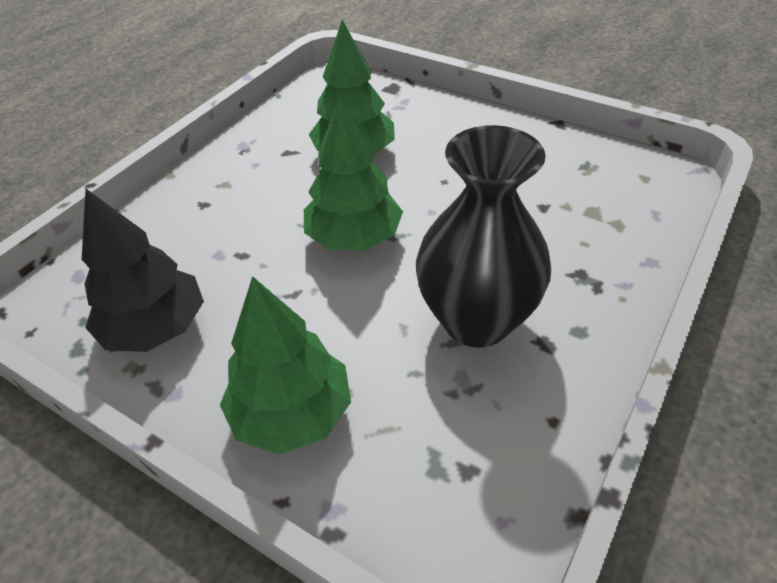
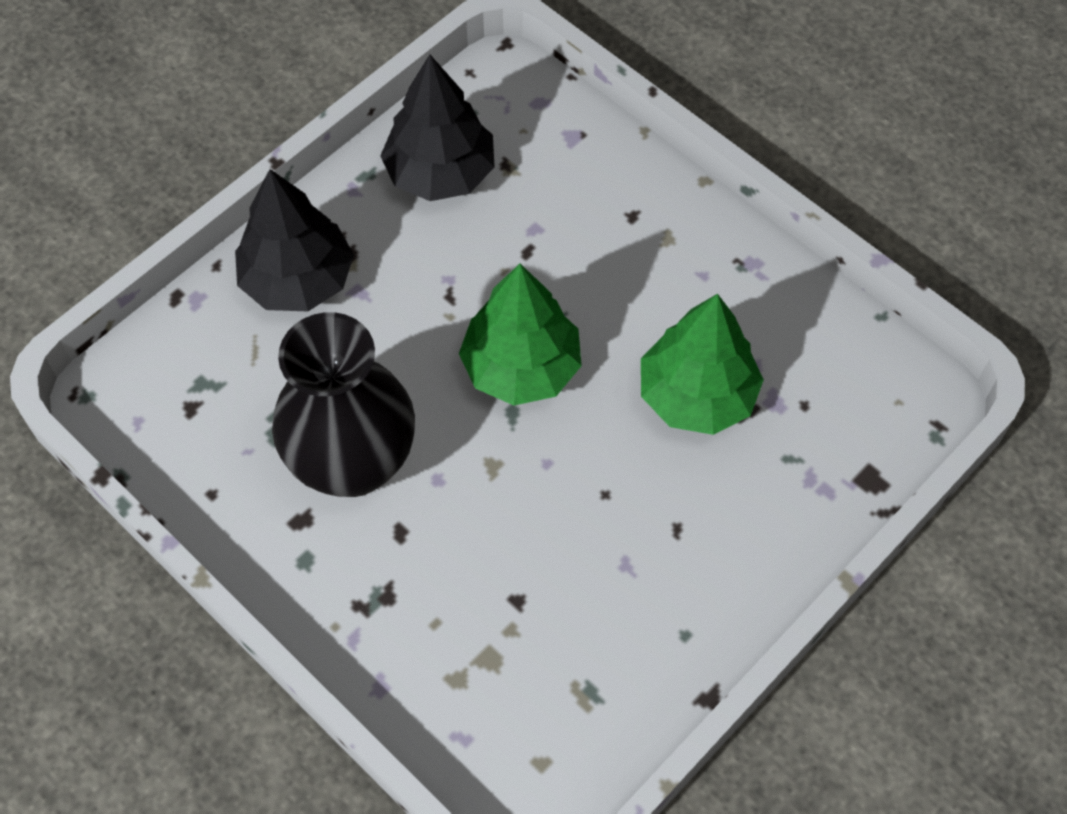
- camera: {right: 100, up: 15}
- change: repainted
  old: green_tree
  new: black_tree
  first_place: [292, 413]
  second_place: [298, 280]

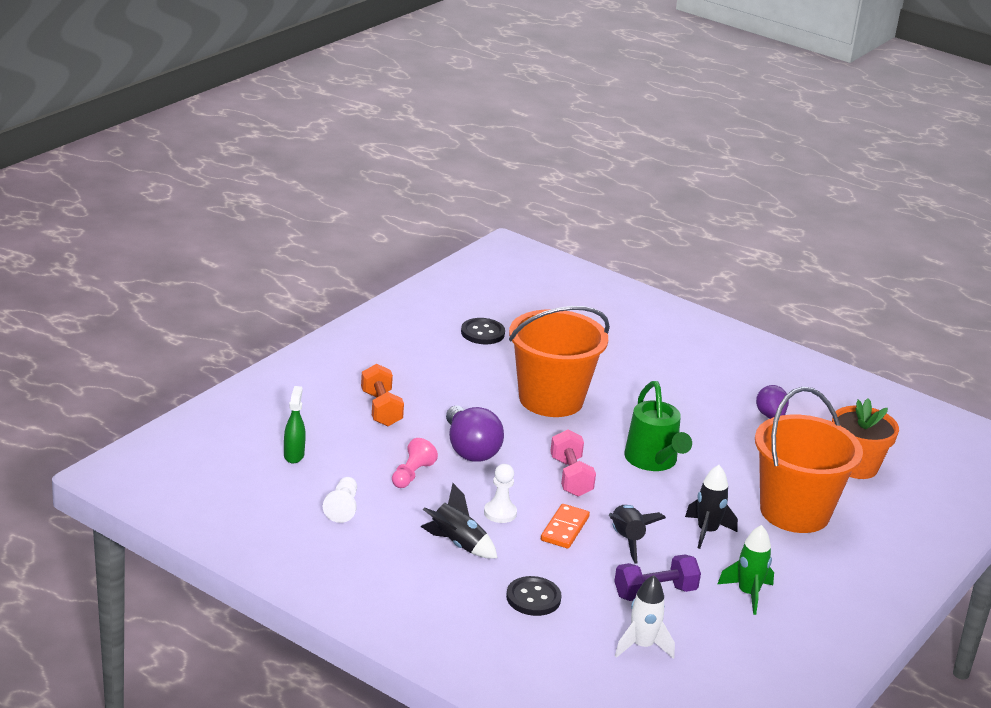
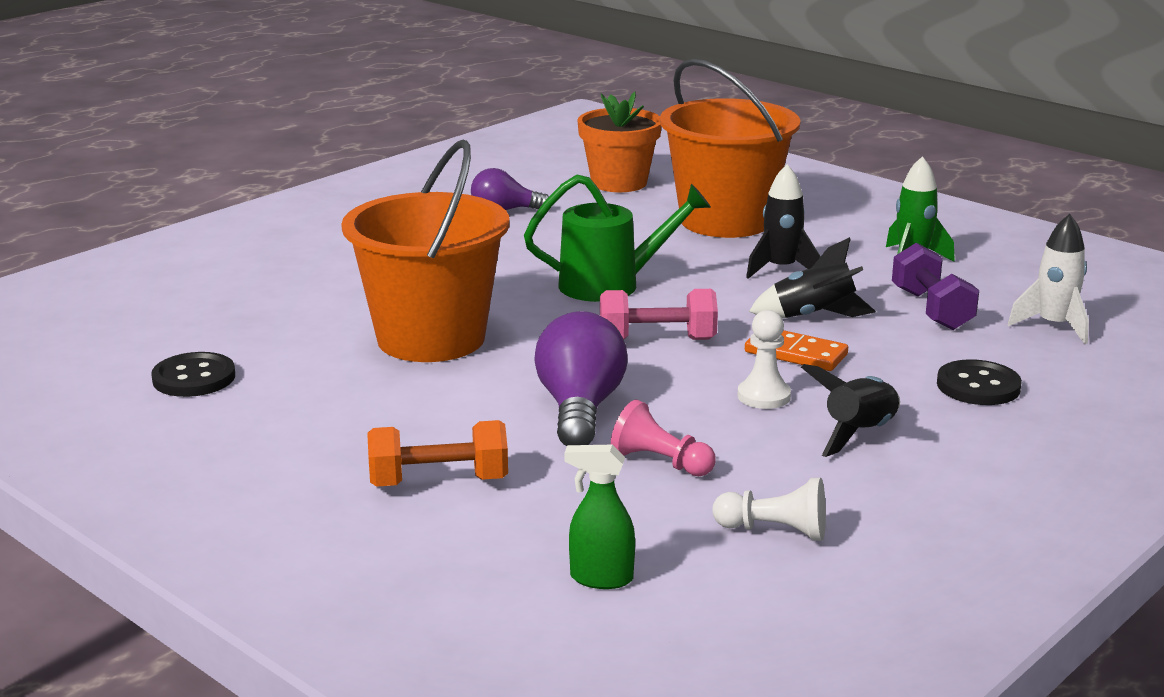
- camera: {right: -80, up: -5}
- change: rotated
  old: purple_light_bulb
  first_place: [470, 449]
  second_place: [580, 409]
  degrees: -75

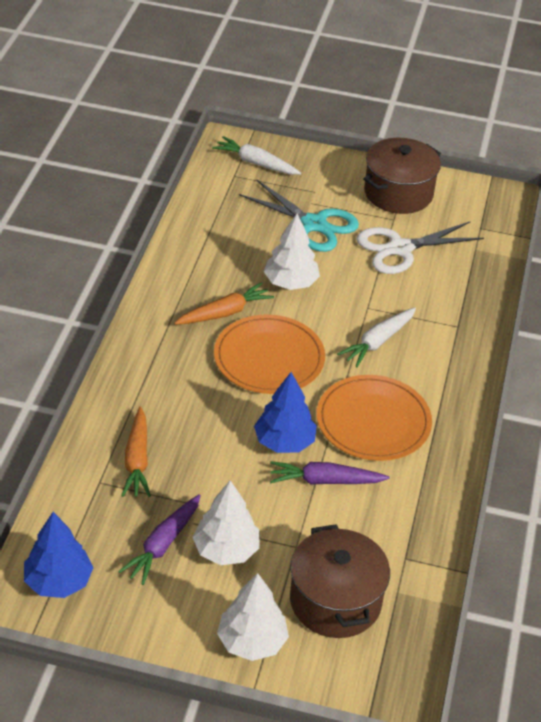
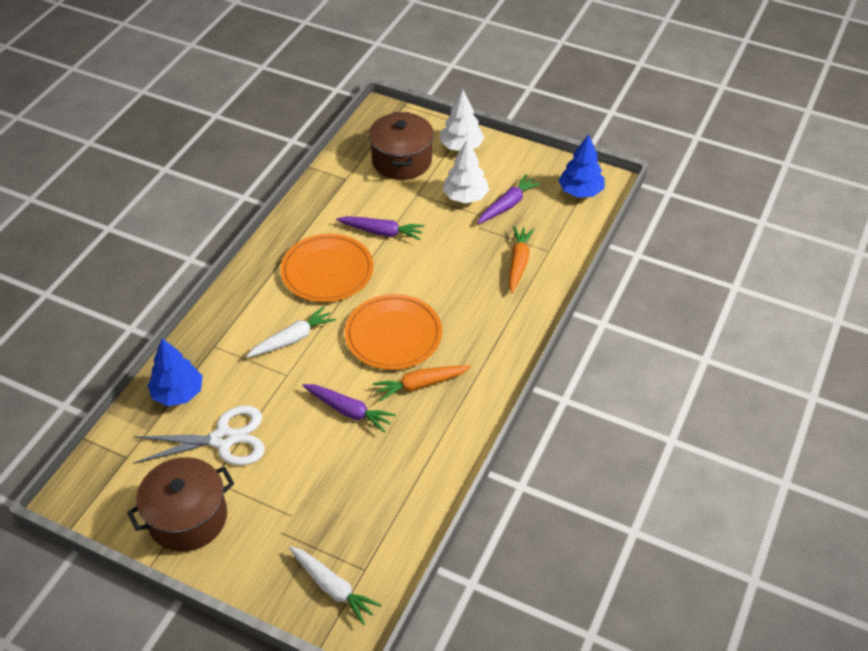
- camera: {right: -165, up: 5}
- change: gone
  old: turquoise_scissors
  first_place: [314, 224]
- change: shifted
  old: blue_tree
  first_place: [284, 442]
  second_place: [178, 393]
- change: swapped
  old: white_tree
  new: purple_carrot
  first_place: [290, 283]
  second_place: [348, 411]

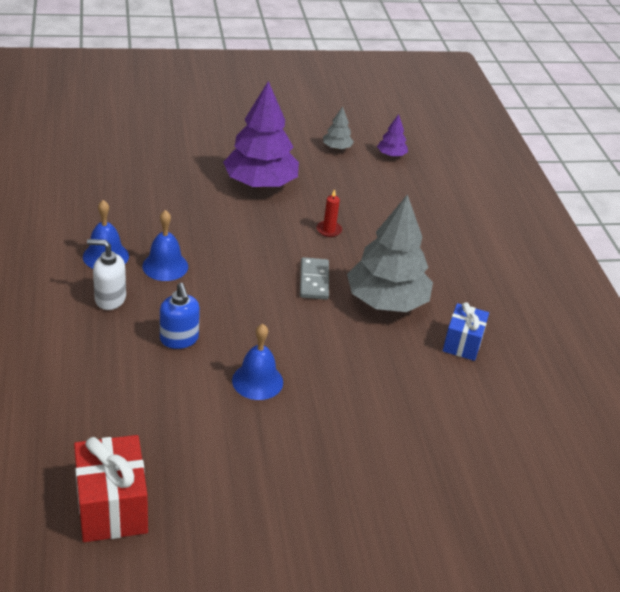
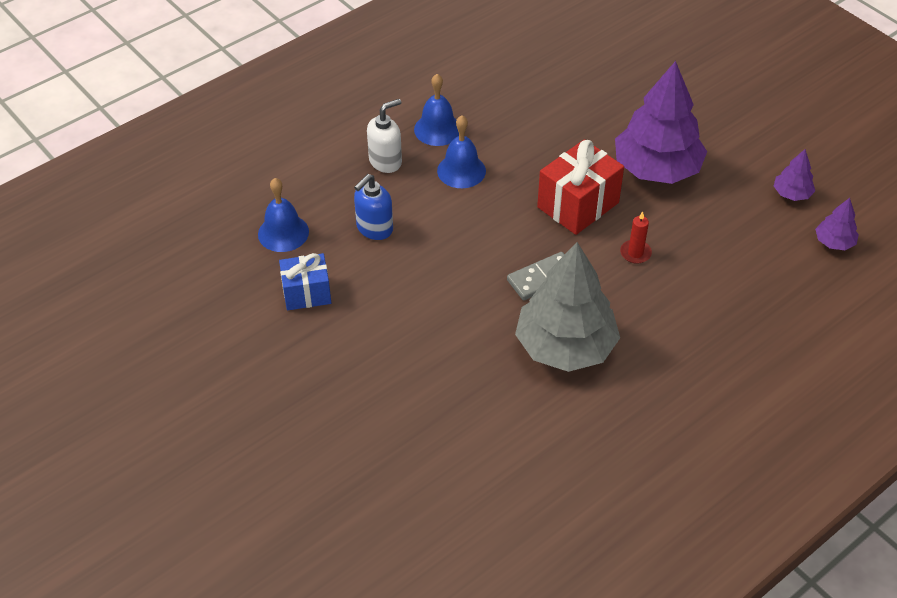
- camera: {right: 65, up: 10}
- change: shifted
  old: red_gift
  first_place: [112, 507]
  second_place: [578, 205]
- change: shifted
  old: blue_bell
  first_place: [257, 381]
  second_place: [283, 233]
- change: shifted
  old: blue_gift
  first_place: [462, 343]
  second_place: [307, 293]
- change: repainted
  old: grey_tree
  new: purple_tree
  first_place: [337, 148]
  second_place: [792, 194]
- change: rotated
  old: white_soap_dispenser
  first_place: [110, 299]
  second_place: [385, 161]
  degrees: 75

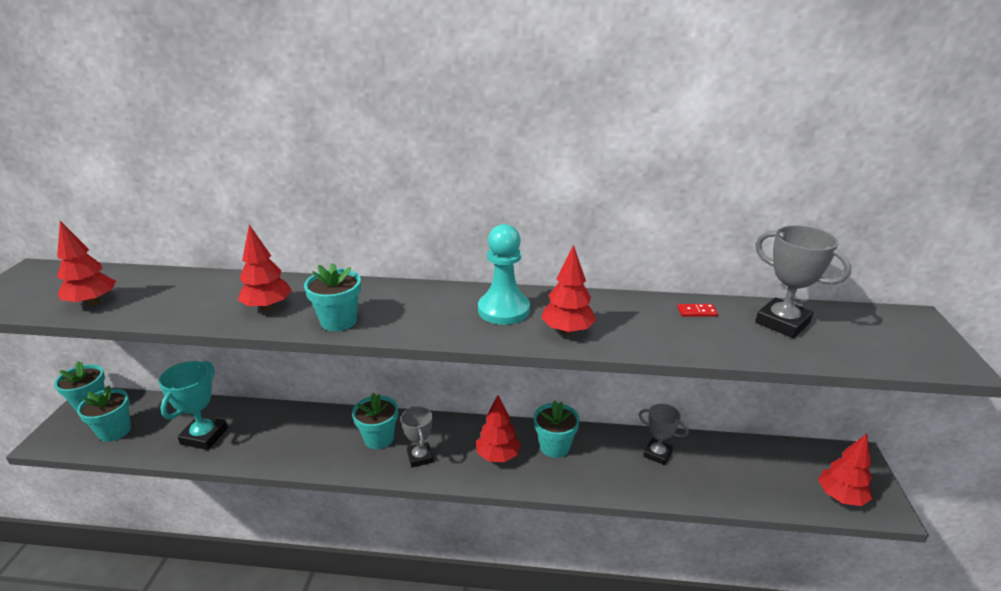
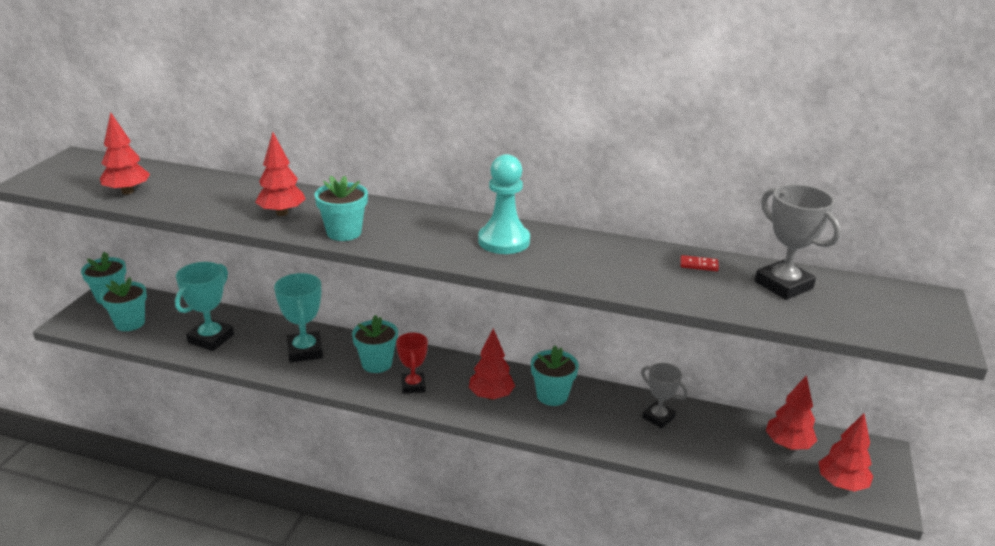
- camera: {right: 10, up: 0}
- change: new
  new: turquoise_trophy
  second_place: [305, 351]
- change: shifted
  old: red_tree
  first_place: [567, 331]
  second_place: [788, 445]
- change: repainted
  old: grey_trophy
  new: red_trophy
  first_place: [420, 457]
  second_place: [413, 385]

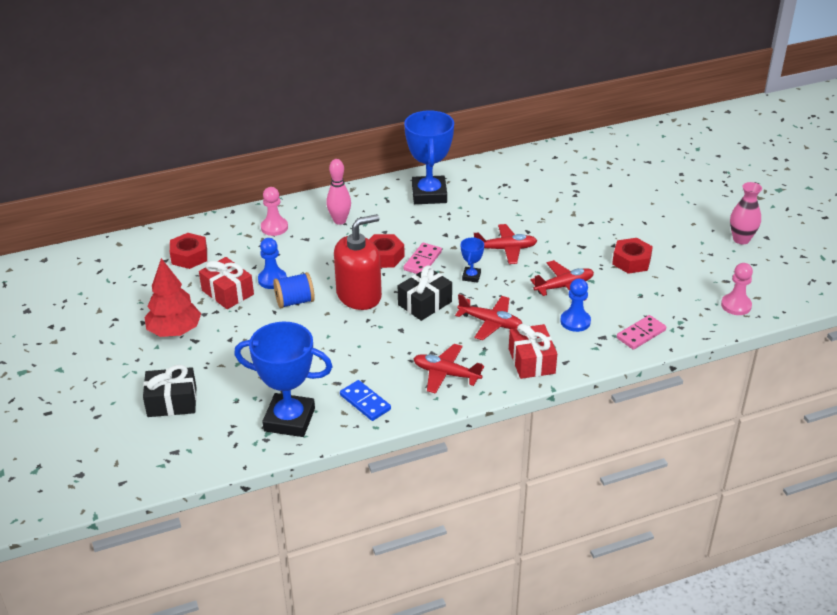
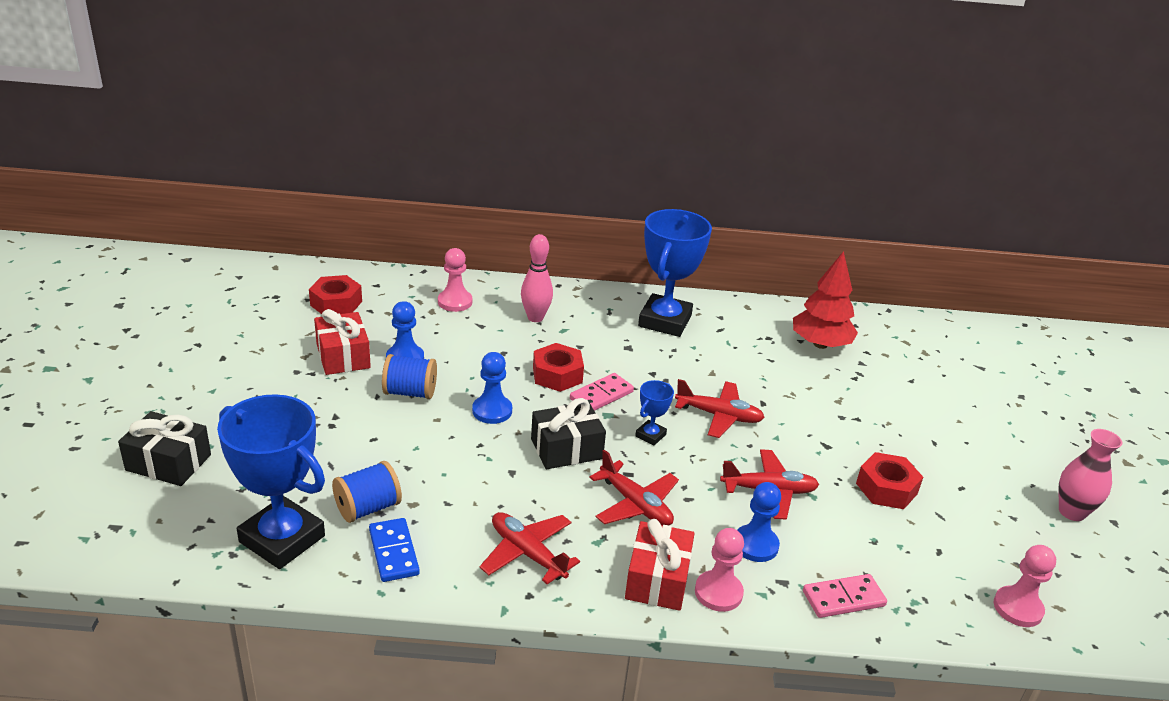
- camera: {right: 20, up: -5}
- change: new
  new: blue_spool
  second_place: [368, 508]
- change: new
  new: pink_pawn
  second_place: [718, 592]
- change: shifted
  old: red_tree
  first_place: [174, 331]
  second_place: [820, 344]
- change: swapped
  old: red_soap_dispenser
  new: blue_pawn
  first_place: [359, 295]
  second_place: [492, 411]

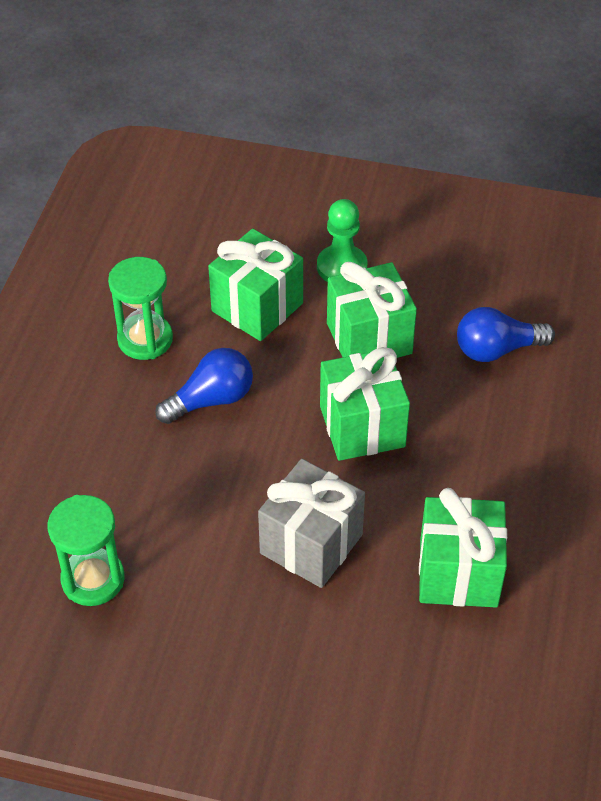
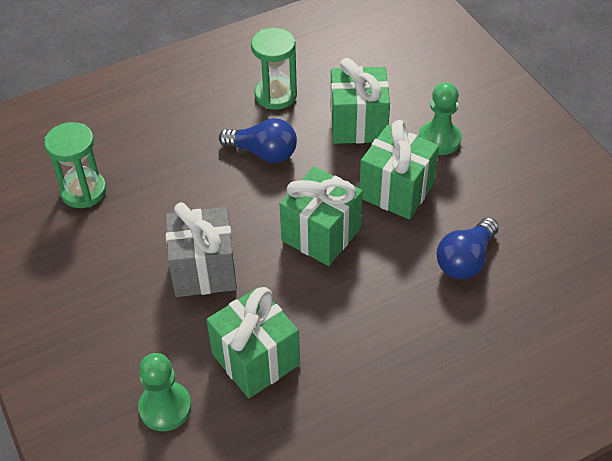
- camera: {right: 50, up: 0}
- change: new
  new: green_pawn
  second_place: [165, 407]
- change: rotated
  old: blue_light_bulb
  first_place: [496, 350]
  second_place: [465, 260]
  degrees: -90

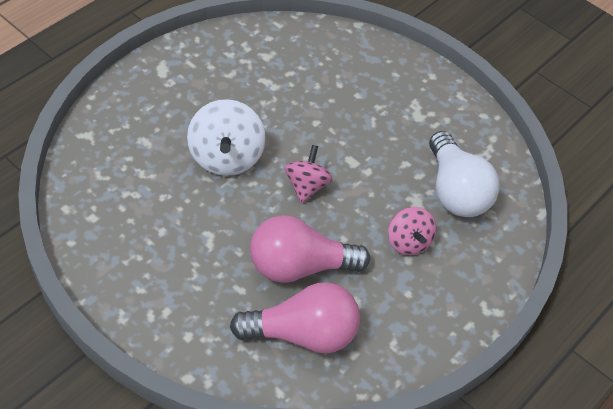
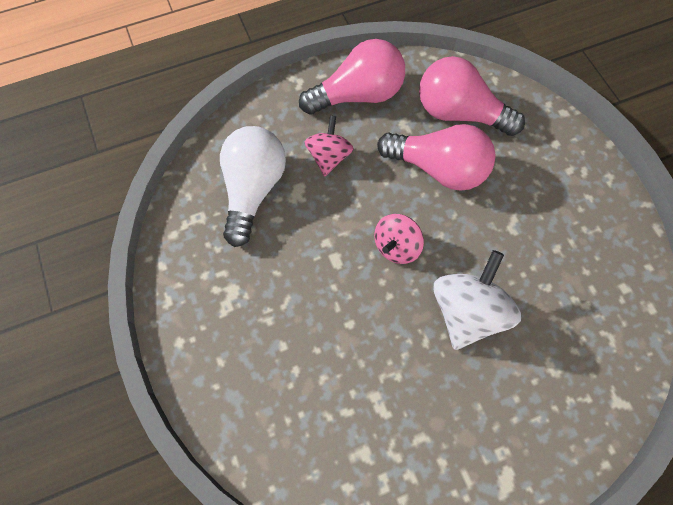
- camera: {right: -150, up: 15}
- change: new
  new: pink_light_bulb
  second_place: [358, 95]

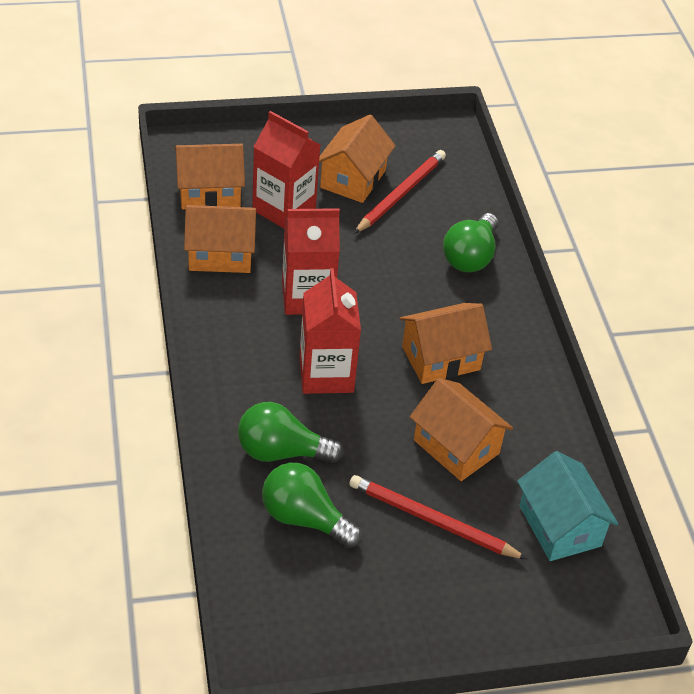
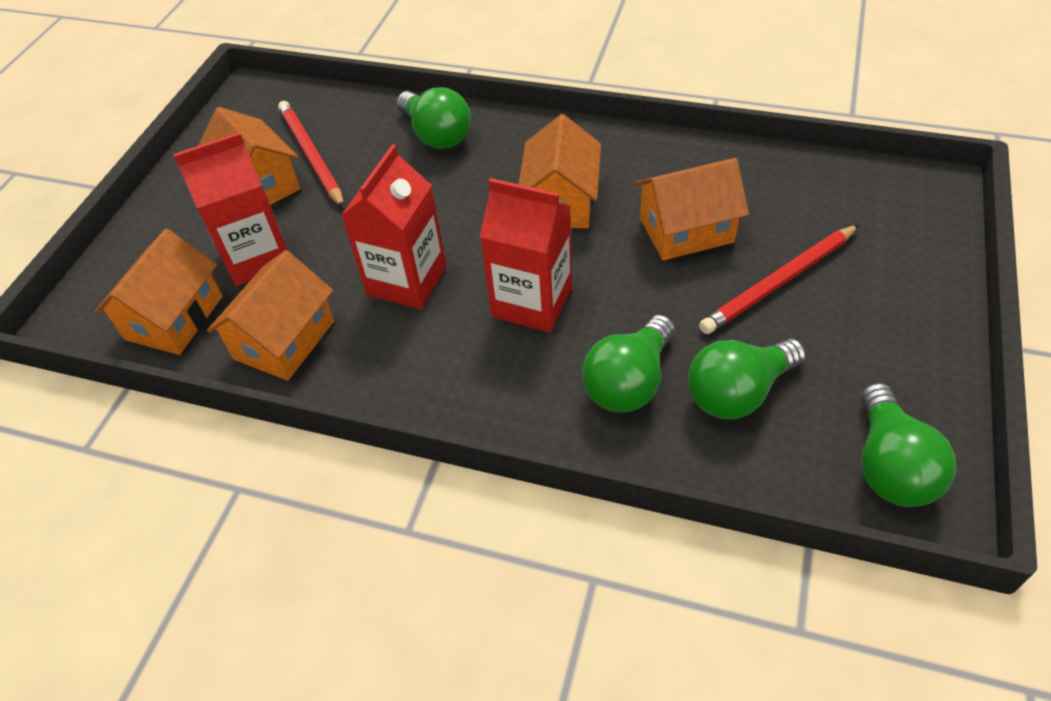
- camera: {right: -55, up: 5}
- change: gone
  old: turquoise_house
  first_place: [560, 526]
- change: new
  new: green_light_bulb
  second_place: [889, 465]

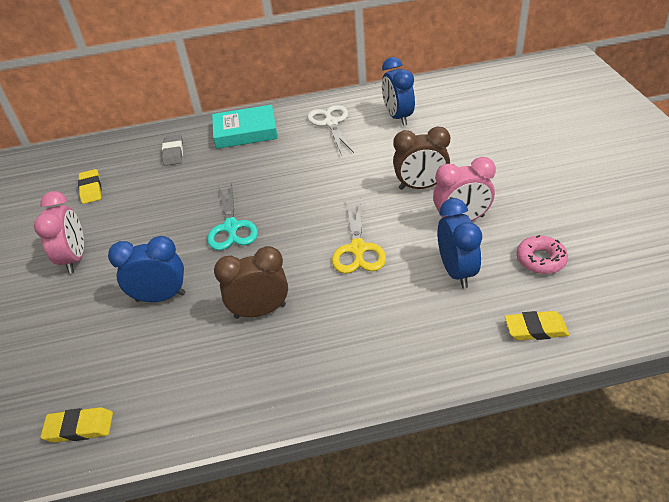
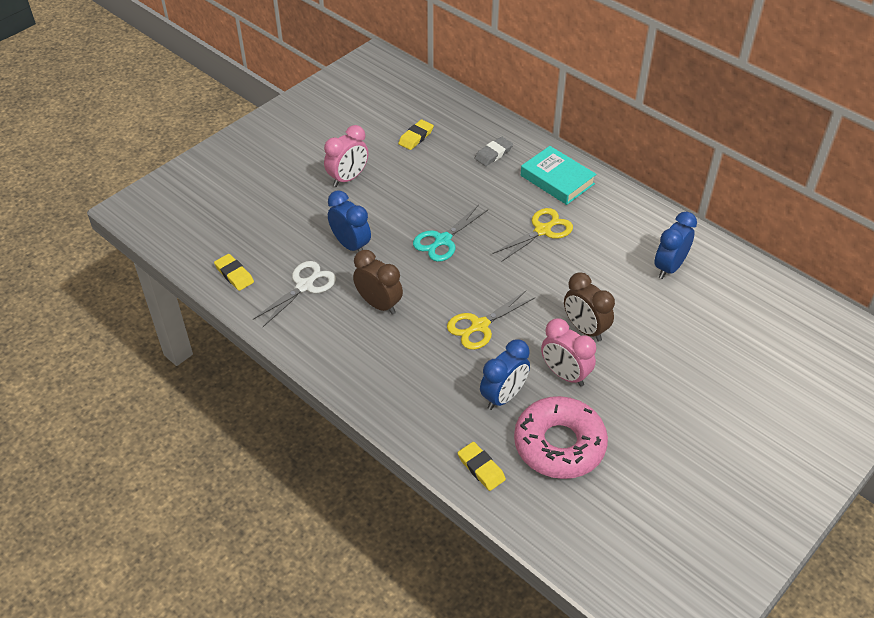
- camera: {right: 50, up: 5}
- change: new
  new: yellow_scissors
  second_place: [542, 230]
- change: shifted
  old: white_scissors
  first_place: [331, 123]
  second_place: [304, 286]
- change: scaled
  old: pink_donut
  first_place: [540, 259]
  second_place: [559, 444]
  factor: 2.03

